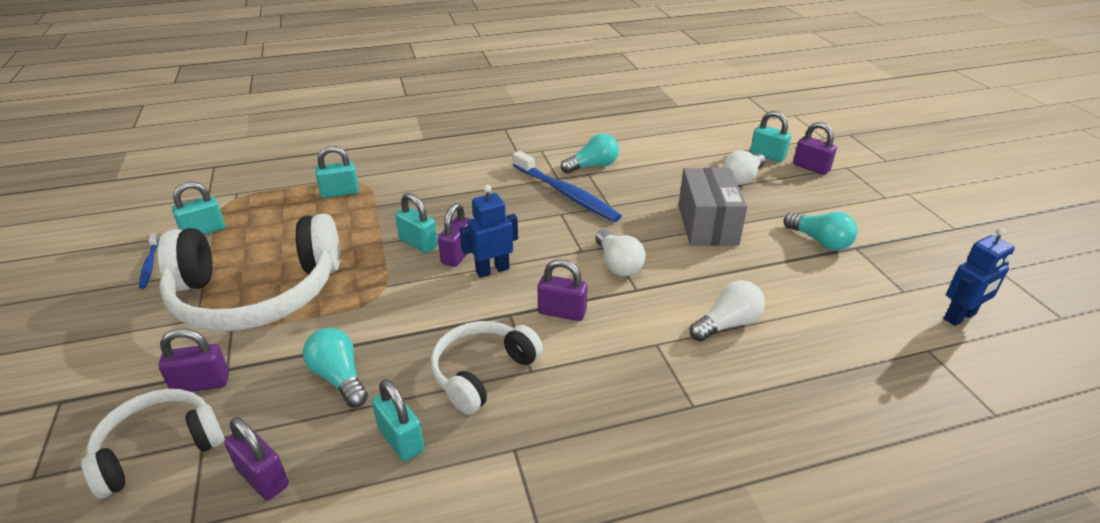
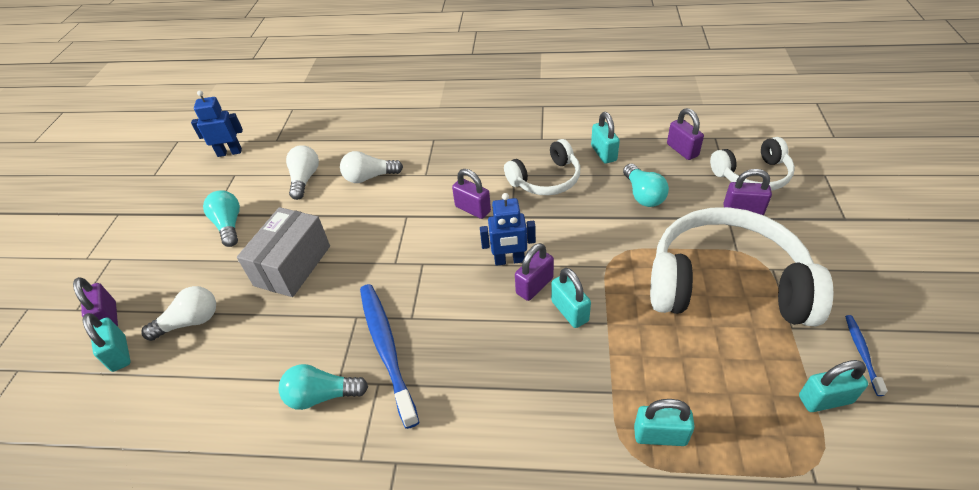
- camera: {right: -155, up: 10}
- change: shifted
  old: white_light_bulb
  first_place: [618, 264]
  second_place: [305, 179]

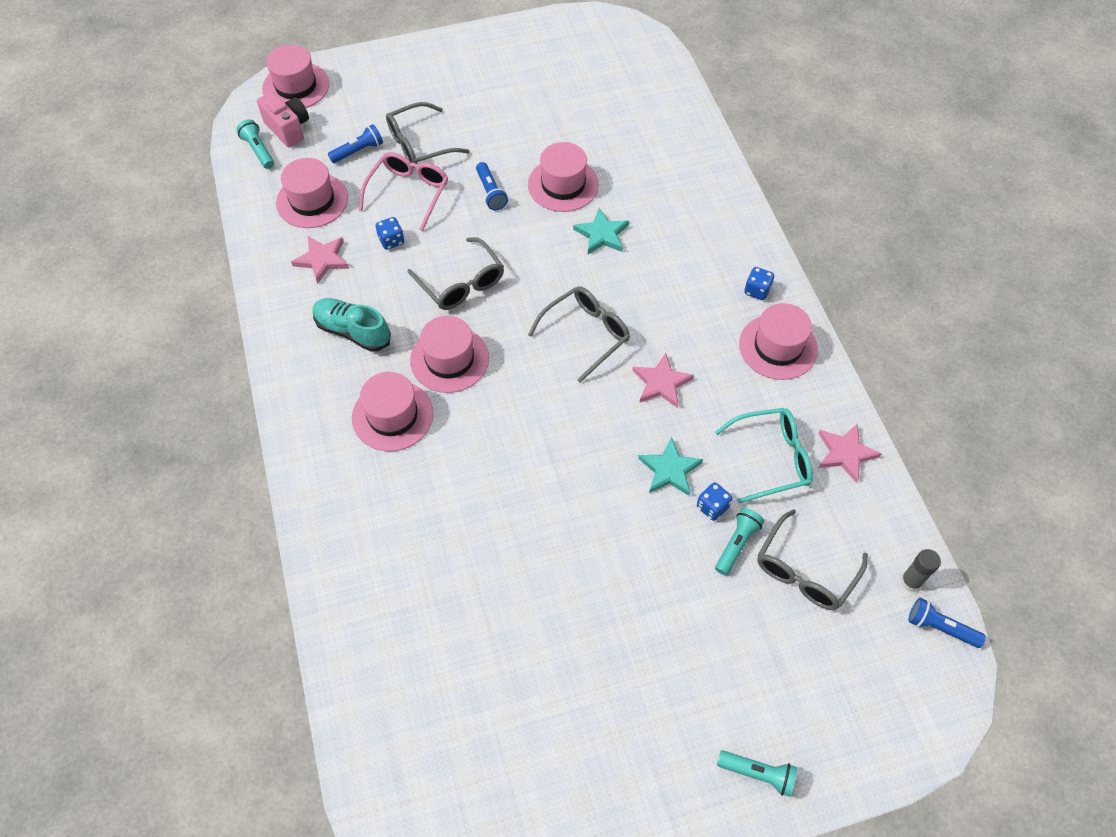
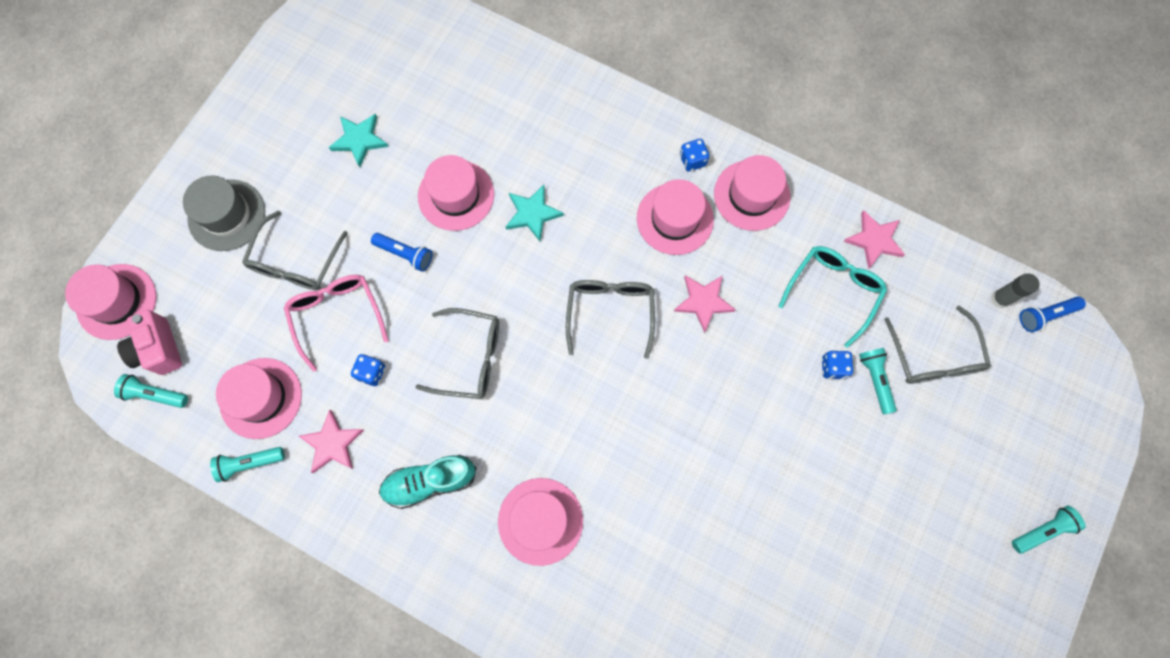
- camera: {right: -45, up: 15}
- change: gone
  old: blue_flashlight
  first_place: [358, 151]
- change: new
  new: grey_hat
  second_place: [227, 215]
- change: new
  new: turquoise_flashlight
  second_place: [250, 463]
- change: shifted
  old: pink_hat
  first_place: [449, 359]
  second_place: [675, 219]
- change: shifted
  old: turquoise_star
  first_place: [670, 470]
  second_place: [359, 140]
- change: rotated
  old: pink_camera
  first_place: [288, 129]
  second_place: [159, 349]
  degrees: -120

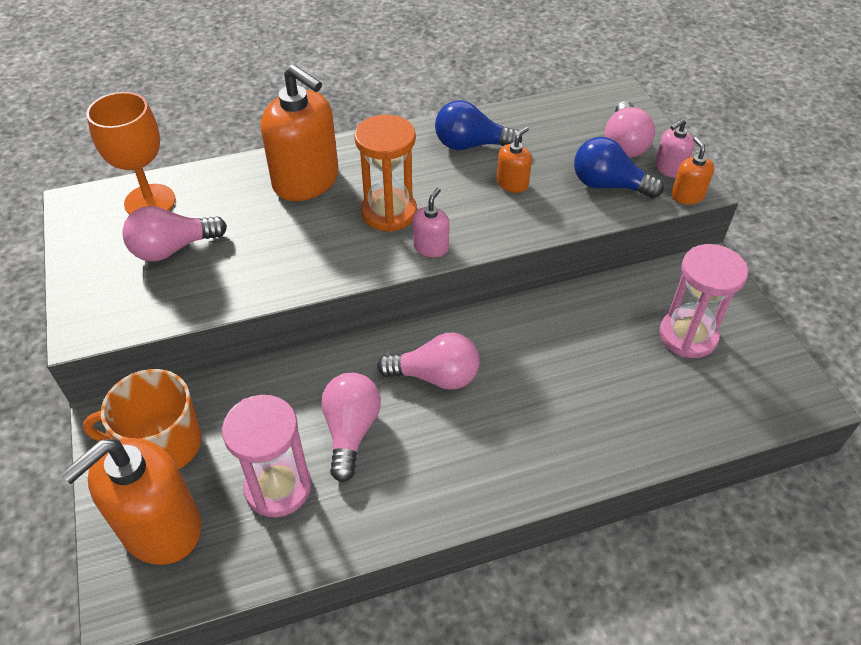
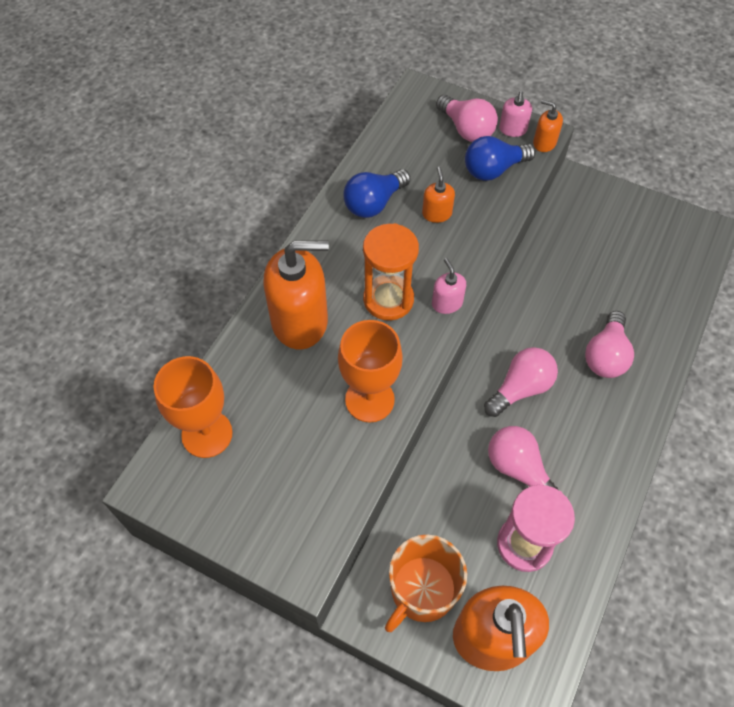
- camera: {right: -45, up: 10}
- change: gone
  old: pink_hourglass
  first_place: [688, 336]
- change: new
  new: orange_goblet
  second_place: [369, 399]
- change: shifted
  old: pink_light_bulb
  first_place: [173, 248]
  second_place: [605, 355]

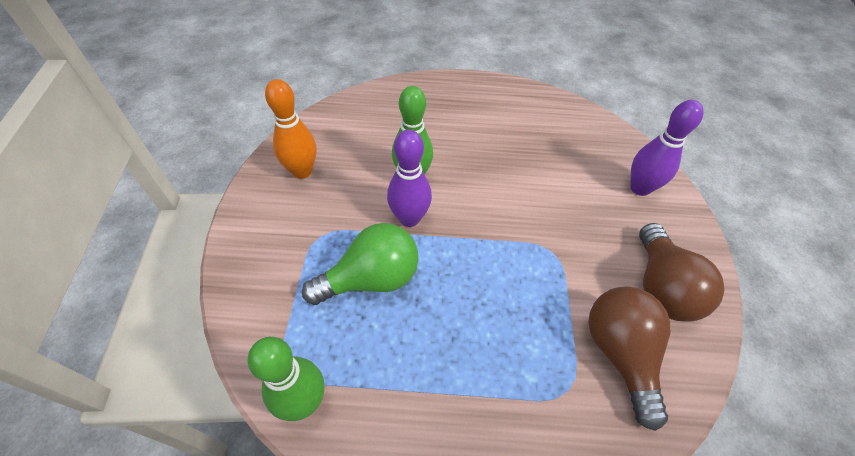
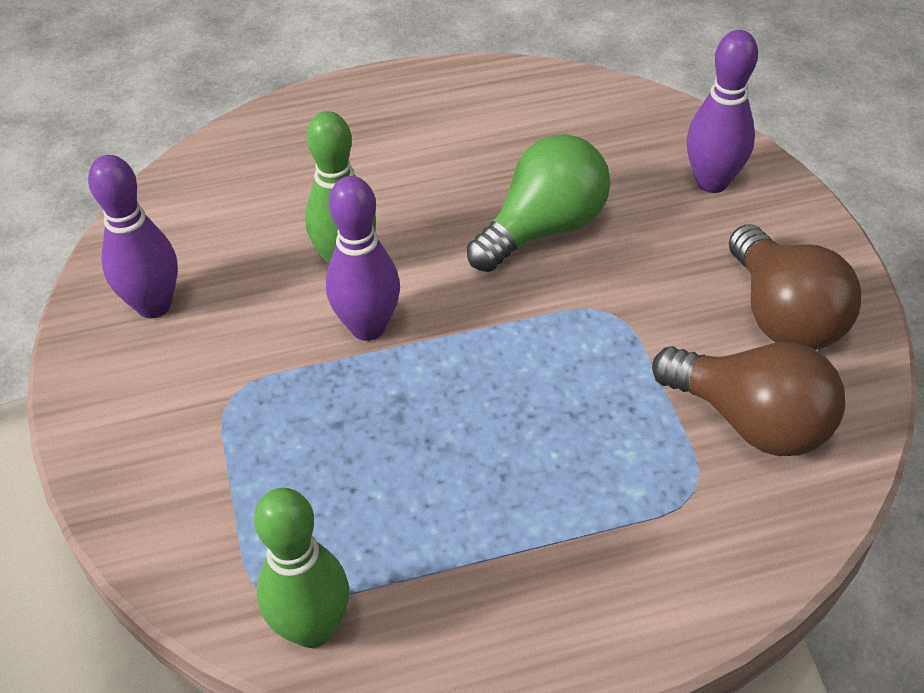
- camera: {right: -15, up: -5}
- change: shifted
  old: green_light_bulb
  first_place: [371, 279]
  second_place: [544, 228]
- change: repainted
  old: orange_bowling_pin
  new: purple_bowling_pin
  first_place: [302, 171]
  second_place: [154, 305]
- change: rotated
  old: brown_light_bulb
  first_place: [620, 353]
  second_place: [751, 421]
  degrees: 150

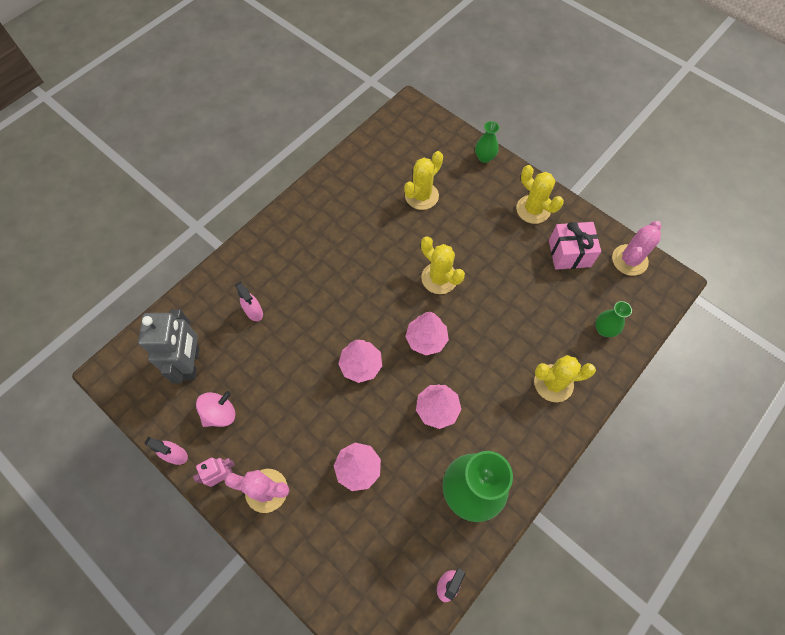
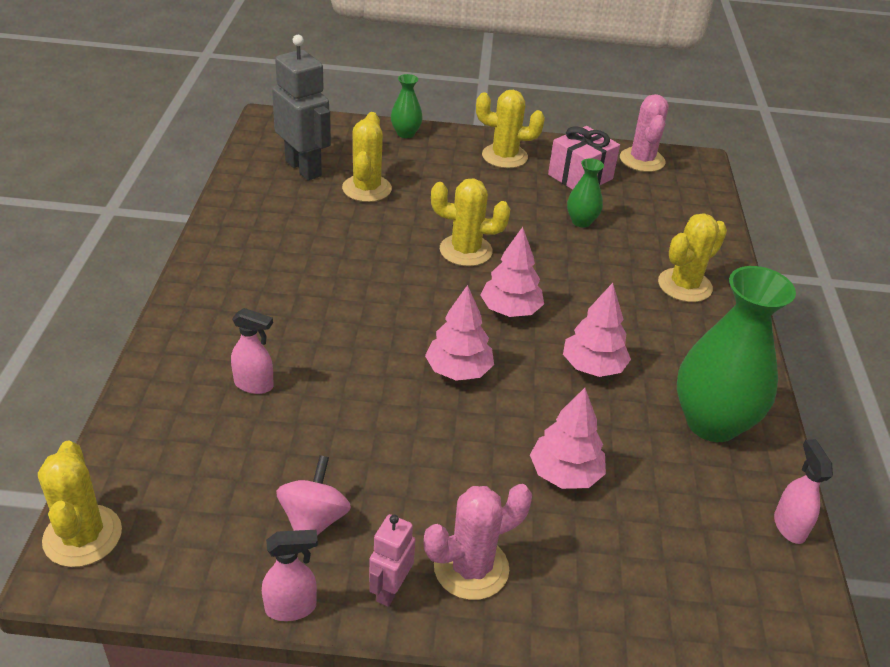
- camera: {right: -40, up: -25}
- change: new
  new: yellow_cactus
  second_place: [82, 536]
- change: shifted
  old: grey_robot
  first_place: [191, 363]
  second_place: [304, 168]
- change: shifted
  old: green_vase
  first_place: [604, 329]
  second_place: [581, 221]

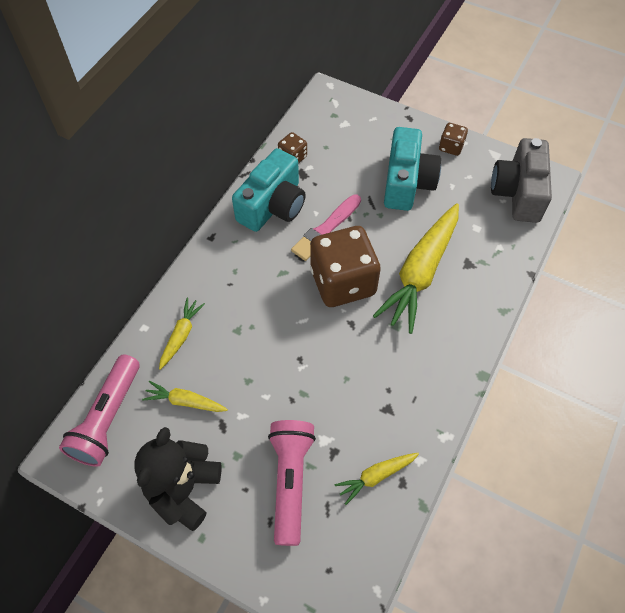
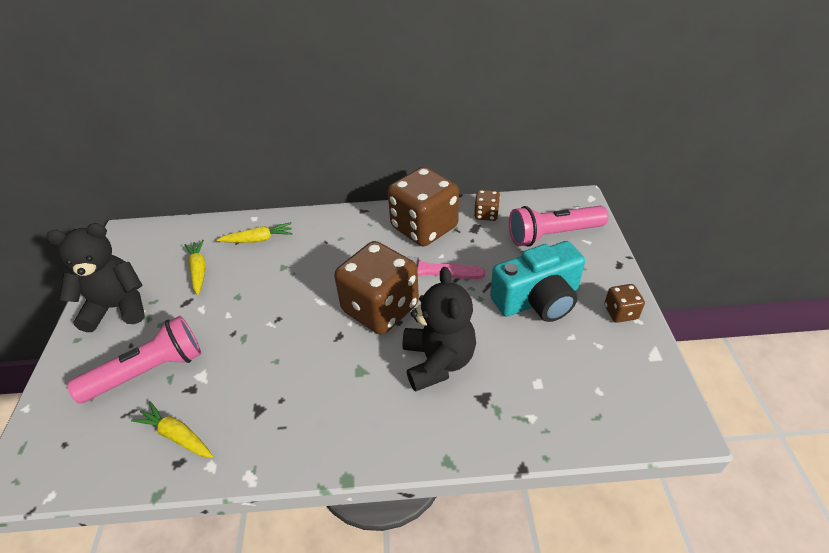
- camera: {right: 60, up: -15}
- change: gone
  old: grey_camera
  first_place: [518, 192]
- change: shifted
  old: pink_flashlight
  first_place: [108, 418]
  second_place: [553, 235]
- change: swapped
  old: turquoise_camera
  new: brown_dice
  first_place: [273, 205]
  second_place: [424, 227]
- change: swapped
  old: yellow_carrot
  new: black_teddy_bear
  first_place: [421, 272]
  second_place: [438, 361]

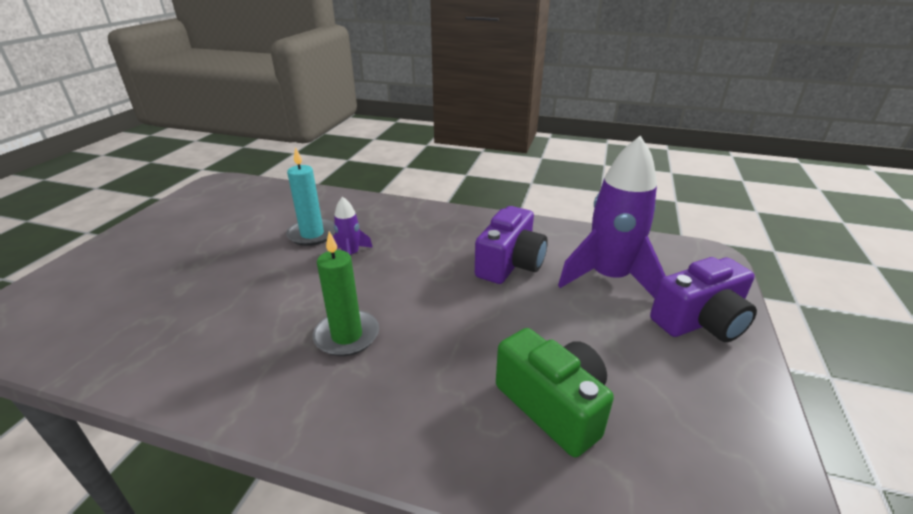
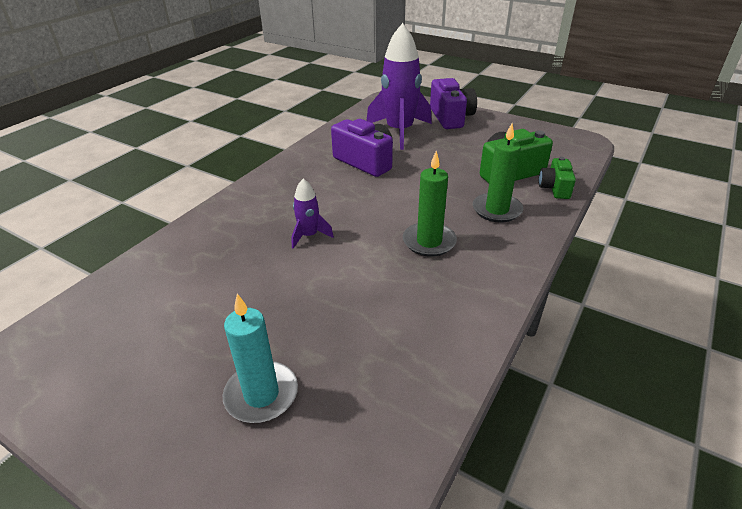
- camera: {right: -75, up: 5}
- change: new
  new: green_candle
  second_place: [497, 210]
- change: new
  new: green_camera
  second_place: [554, 188]
- change: shifted
  old: turquoise_candle
  first_place: [312, 234]
  second_place: [261, 394]

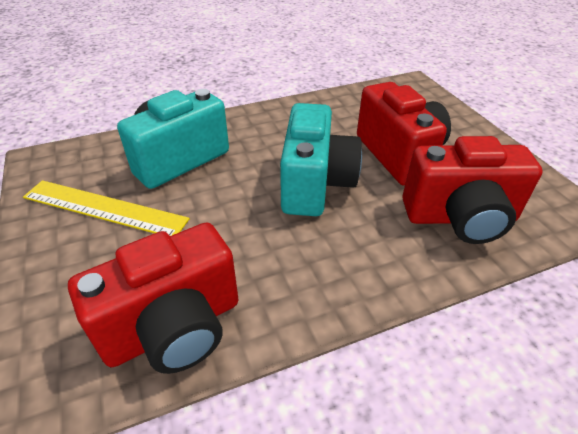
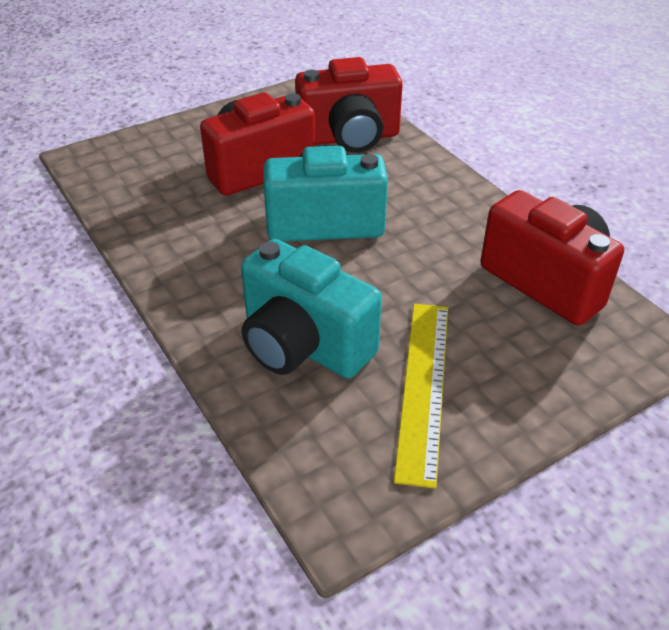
- camera: {right: -100, up: 0}
- change: rotated
  old: red_camera
  first_place: [460, 218]
  second_place: [349, 138]
  degrees: 90

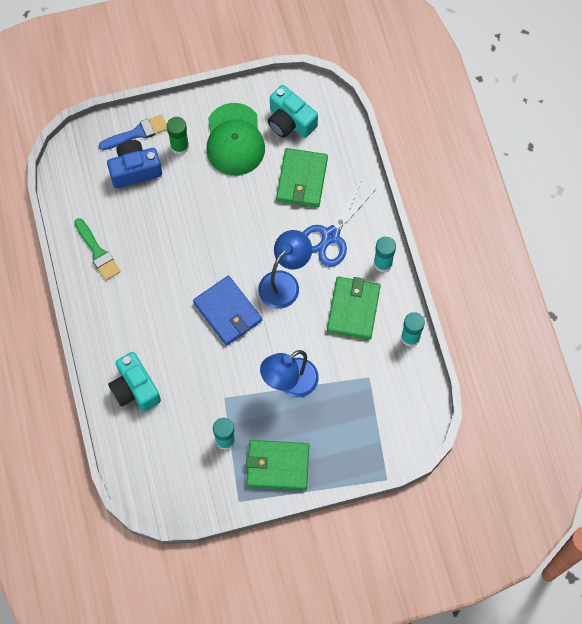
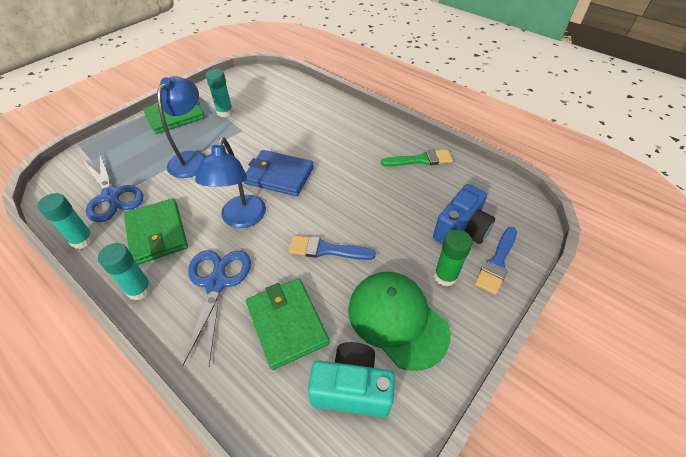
- camera: {right: 145, up: -20}
- change: gone
  old: turquoise_camera
  first_place: [135, 388]
- change: new
  new: blue_scissors
  second_place: [111, 196]
- change: new
  new: blue_brush
  second_place: [326, 250]
- change: rotated
  old: green_brush
  first_place: [97, 252]
  second_place: [420, 160]
  degrees: 150

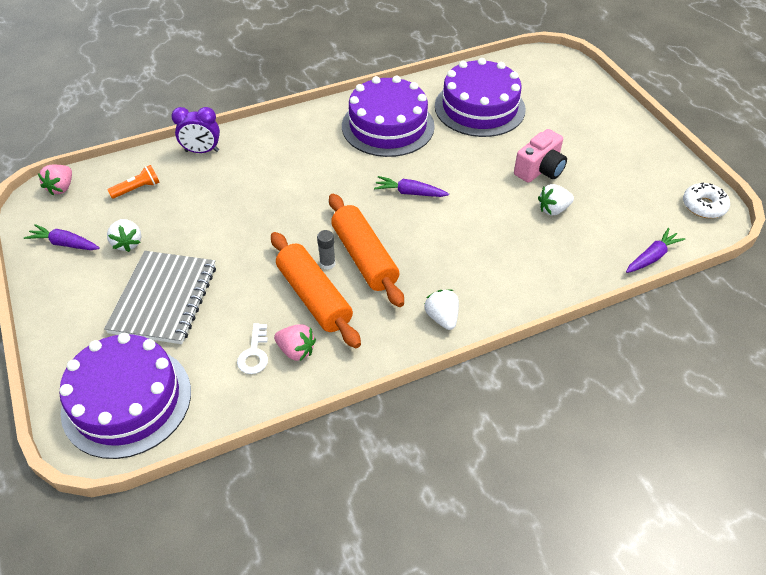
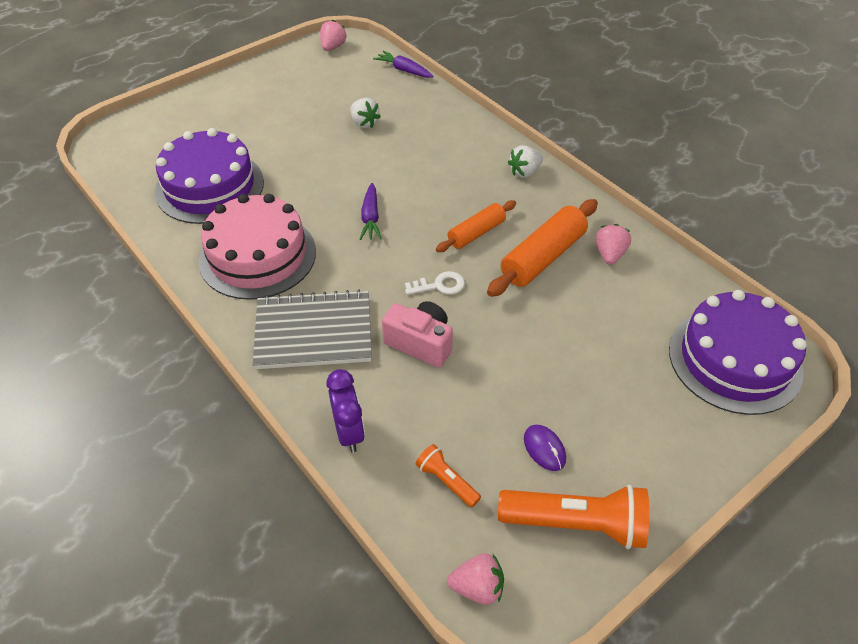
- camera: {right: -105, up: 0}
- change: gone
  old: grey_glue_stick
  first_place: [327, 263]
- change: shifted
  old: grey_notebook
  first_place: [164, 299]
  second_place: [313, 332]
- change: shifted
  old: white_key
  first_place: [254, 353]
  second_place: [439, 285]
- change: shifted
  old: pink_camera
  first_place: [540, 170]
  second_place: [420, 343]
- change: swapped
  old: purple_carrot
  new: orange_flashlight
  first_place: [65, 244]
  second_place: [576, 523]
- change: swapped
  old: white_strawberry
  new: purple_mouse
  first_place: [128, 243]
  second_place: [544, 449]
- change: swapped
  old: white_donut
  new: pink_strawberry
  first_place: [704, 206]
  second_place: [333, 47]
- change: repainted
  old: purple_cake
  new: pink_cake
  first_place: [388, 126]
  second_place: [257, 255]
- change: scaled
  old: orange_rolling_pin
  first_place: [364, 257]
  second_place: [476, 233]
  factor: 0.63

